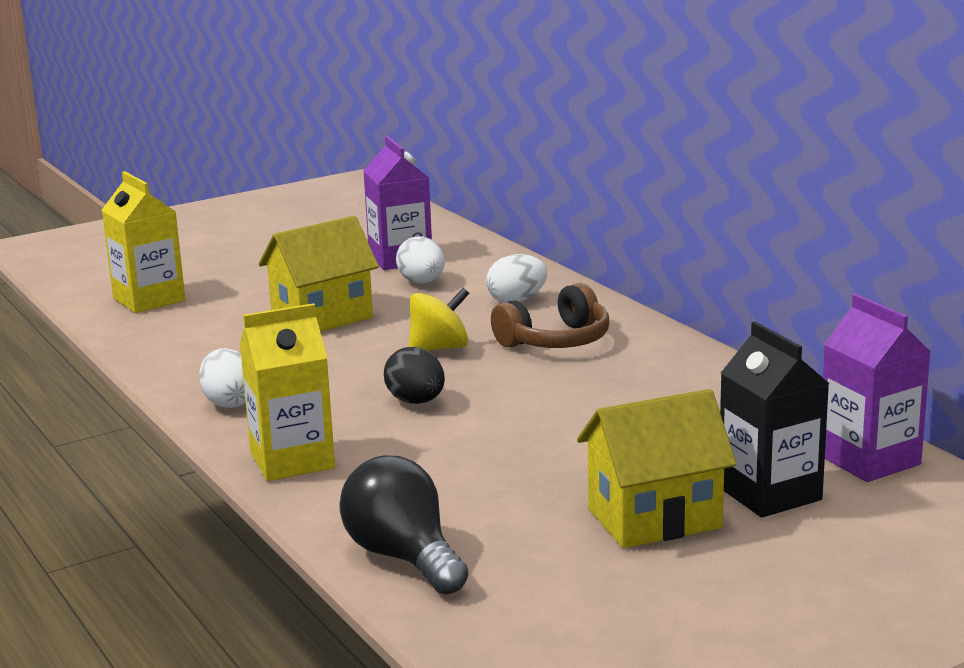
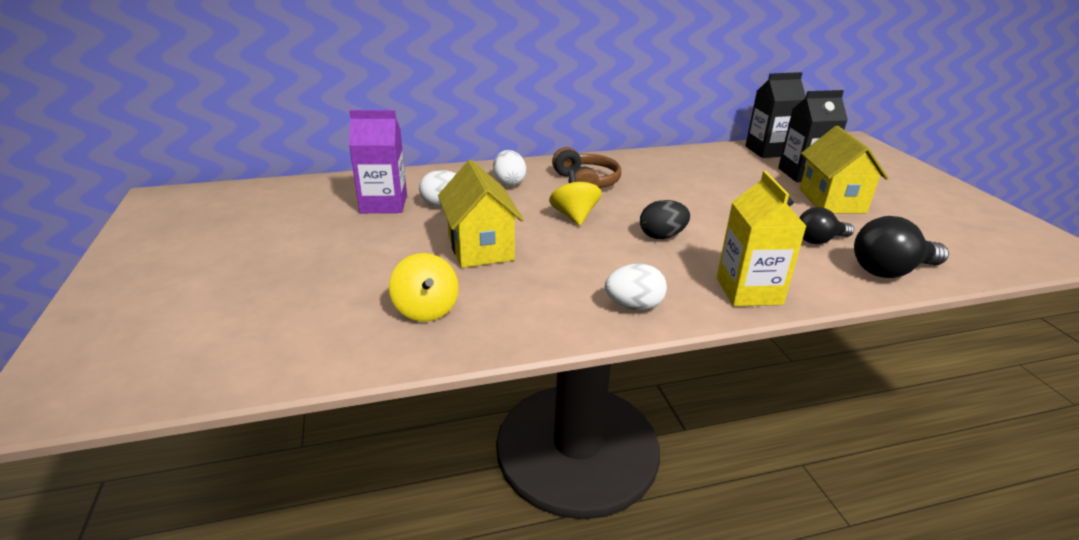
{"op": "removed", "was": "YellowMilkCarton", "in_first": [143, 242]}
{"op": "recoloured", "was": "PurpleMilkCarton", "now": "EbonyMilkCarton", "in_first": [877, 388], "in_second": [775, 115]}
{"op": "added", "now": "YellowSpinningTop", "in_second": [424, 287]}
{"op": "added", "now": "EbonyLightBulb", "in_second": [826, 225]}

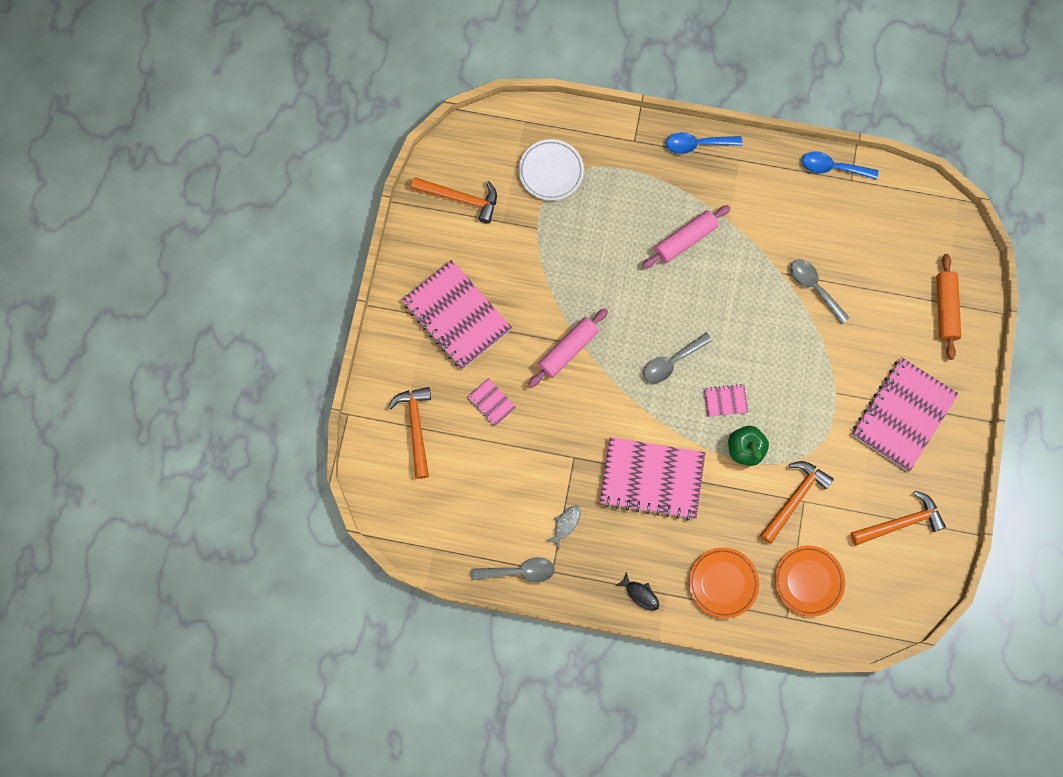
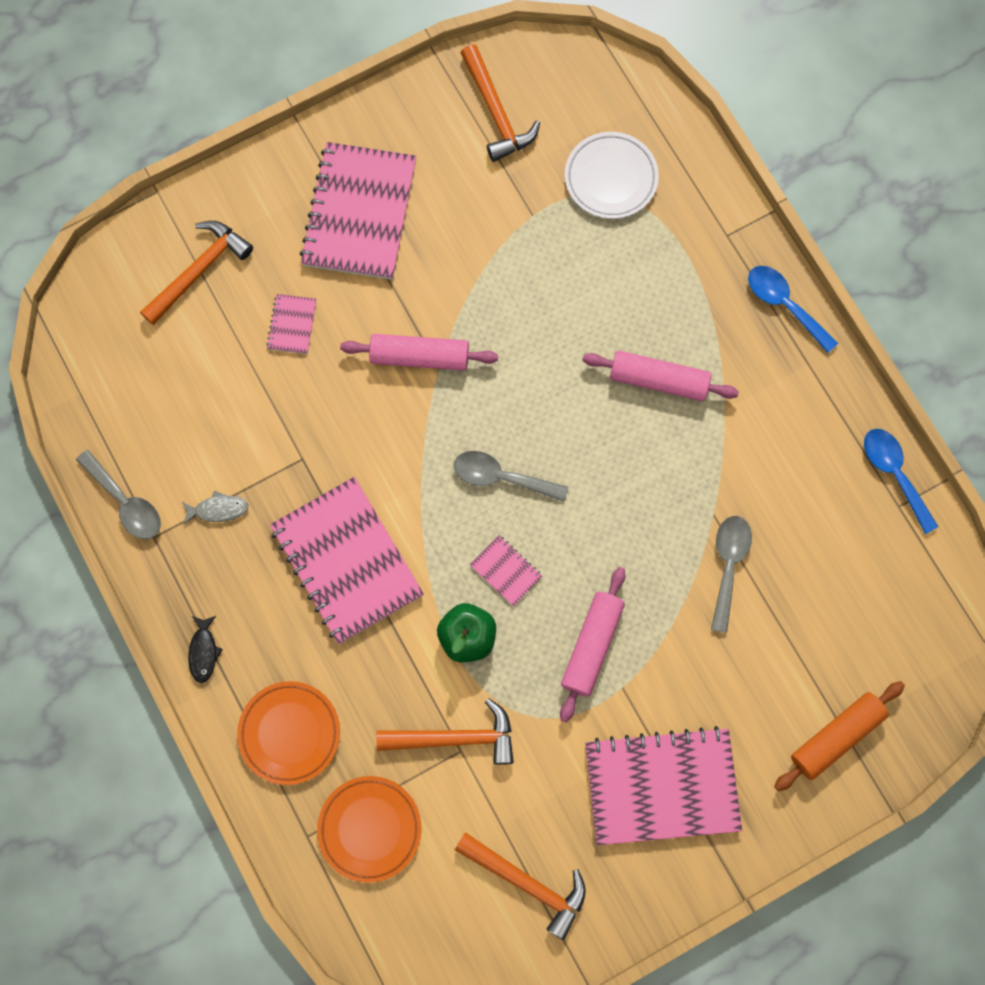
{"op": "added", "now": "RosePinkRollingPin", "in_second": [592, 645]}

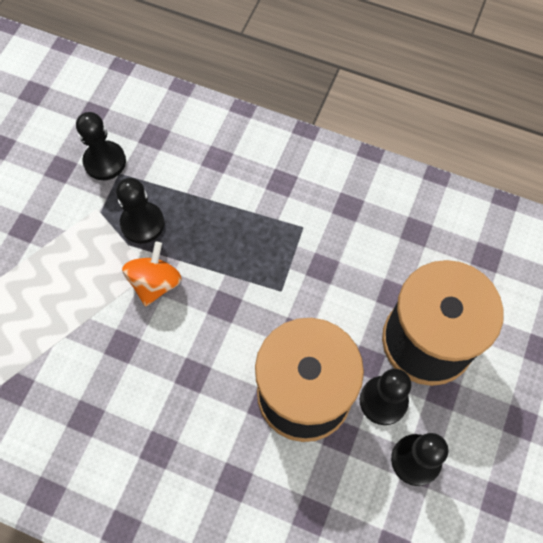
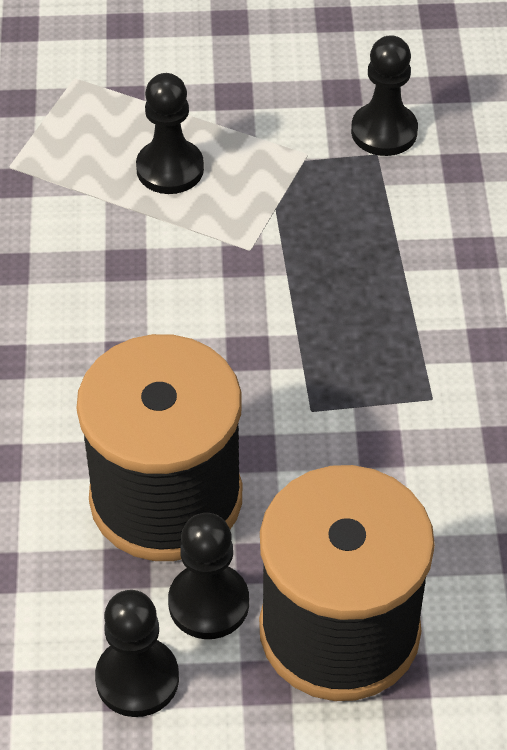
{"op": "moved", "was": "EbonyPawn", "in_first": [140, 211], "in_second": [170, 133]}
{"op": "removed", "was": "OrangeColouredSpinningTop", "in_first": [152, 274]}

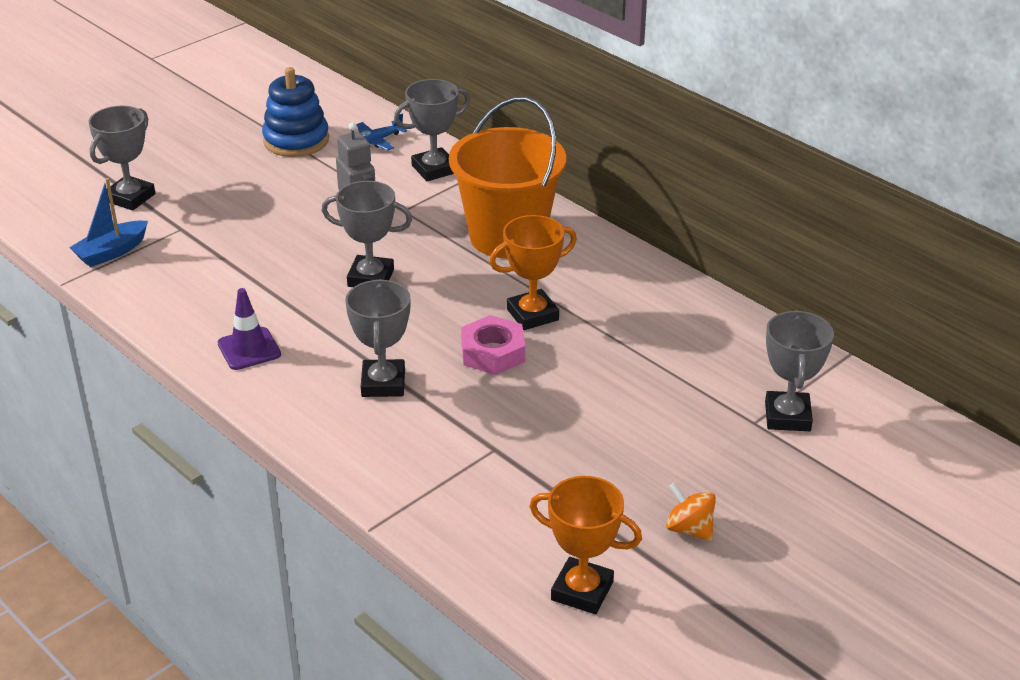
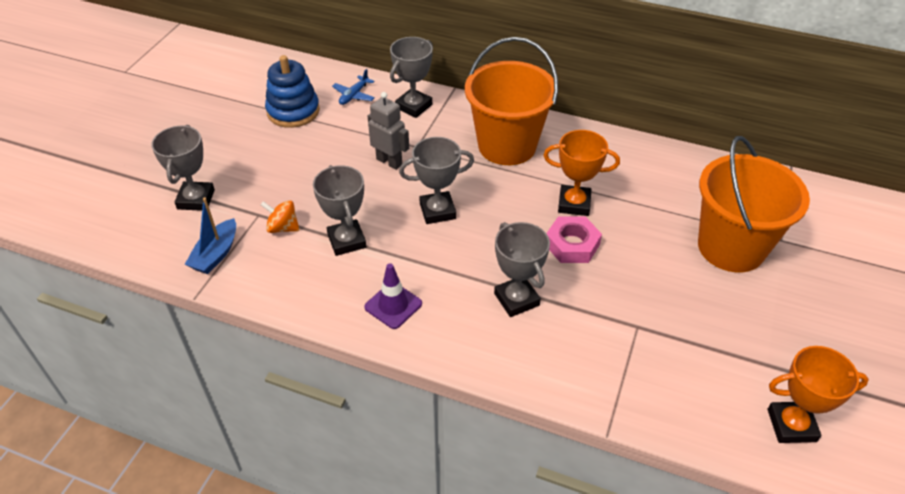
{"op": "turned", "was": "OrangeColouredPrizeCup", "in_first": [533, 272], "in_second": [581, 173], "clockwise": 60}
{"op": "moved", "was": "OrangeColouredSpinningTop", "in_first": [691, 512], "in_second": [280, 216]}
{"op": "moved", "was": "GrayPrizeCup", "in_first": [799, 370], "in_second": [339, 210]}
{"op": "added", "now": "OrangeColouredBucket", "in_second": [754, 204]}

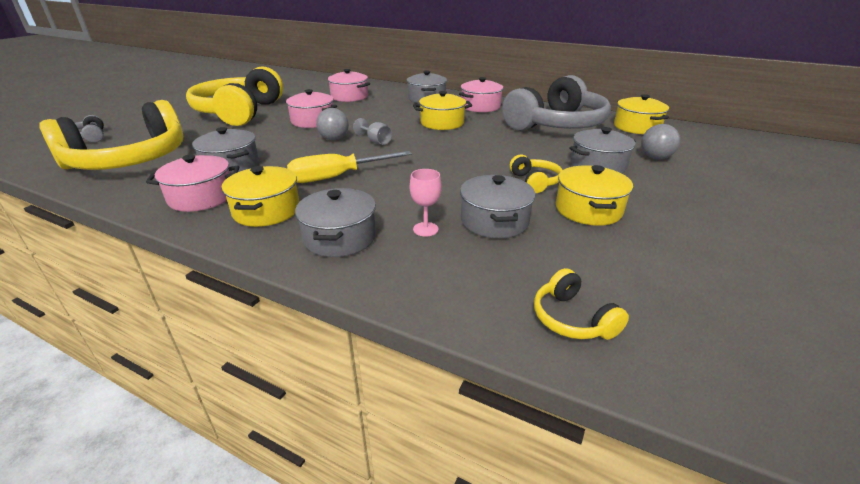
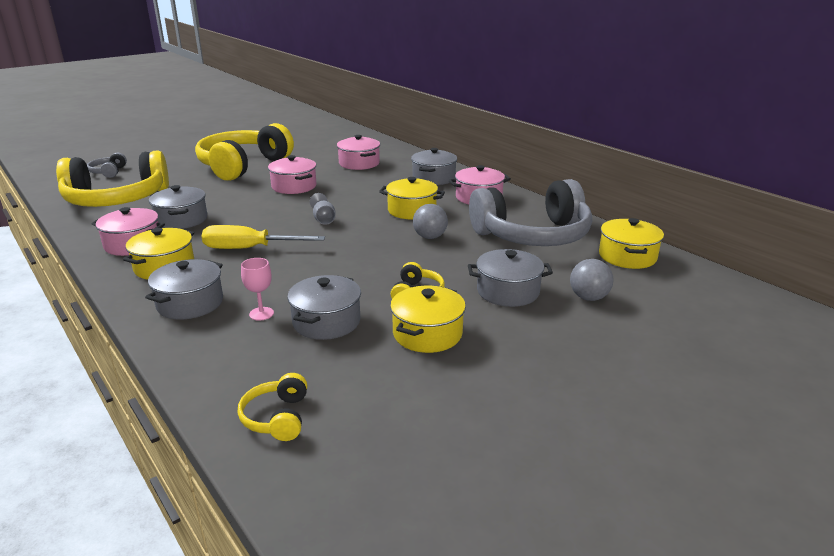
{"op": "moved", "was": "GrayBall", "in_first": [332, 124], "in_second": [430, 221]}

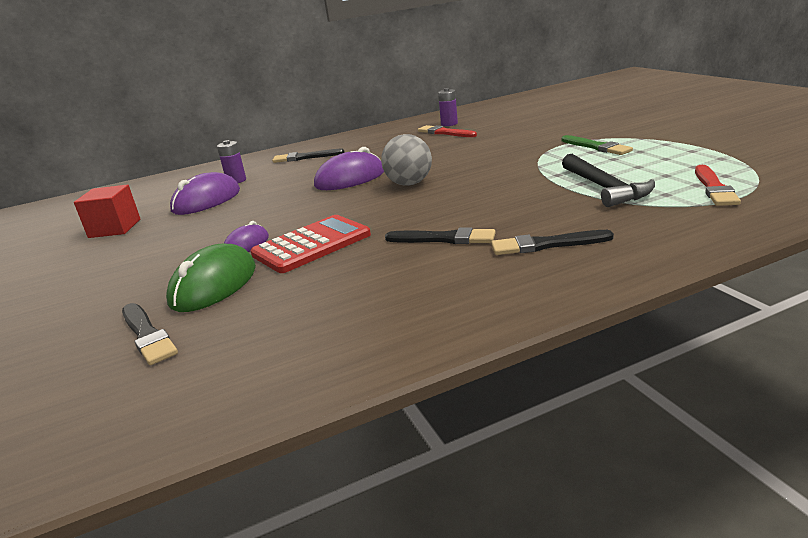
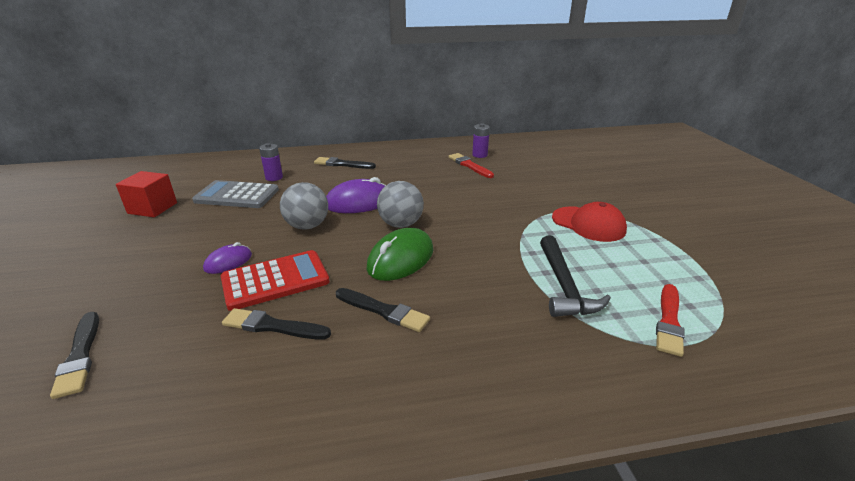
{"op": "moved", "was": "EmeraldComputerMouse", "in_first": [211, 278], "in_second": [399, 254]}
{"op": "replaced", "was": "PurpleComputerMouse", "now": "GrayCalculator", "in_first": [205, 193], "in_second": [235, 194]}
{"op": "moved", "was": "EbonyBrush", "in_first": [552, 242], "in_second": [276, 324]}
{"op": "replaced", "was": "EmeraldBrush", "now": "RedBaseballCap", "in_first": [597, 145], "in_second": [589, 222]}
{"op": "added", "now": "GrayBall", "in_second": [304, 206]}

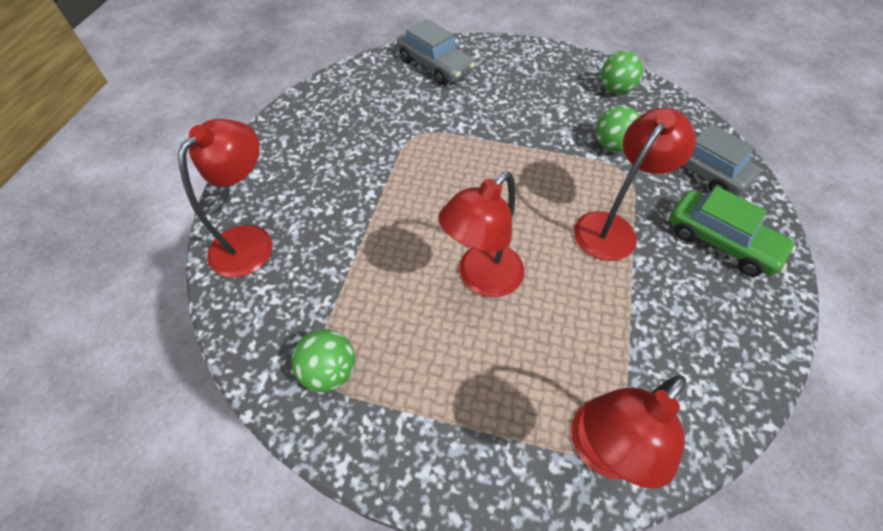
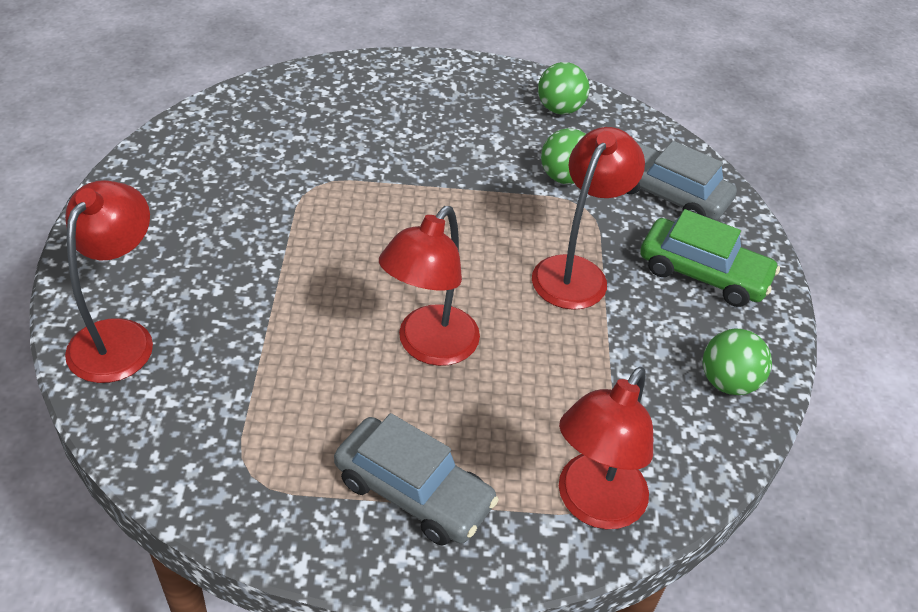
{"op": "moved", "was": "EmeraldBall", "in_first": [323, 360], "in_second": [737, 362]}
{"op": "moved", "was": "GrayCar", "in_first": [436, 52], "in_second": [416, 479]}

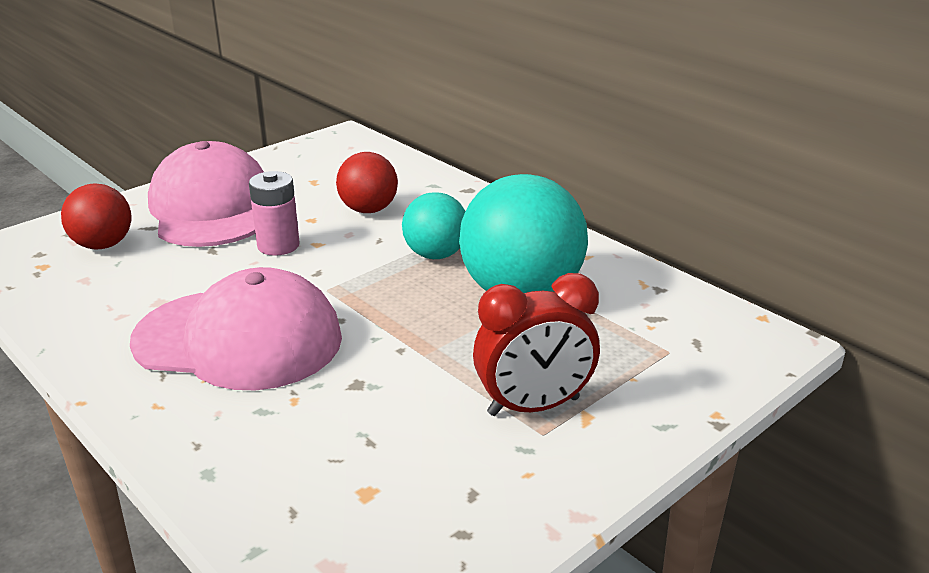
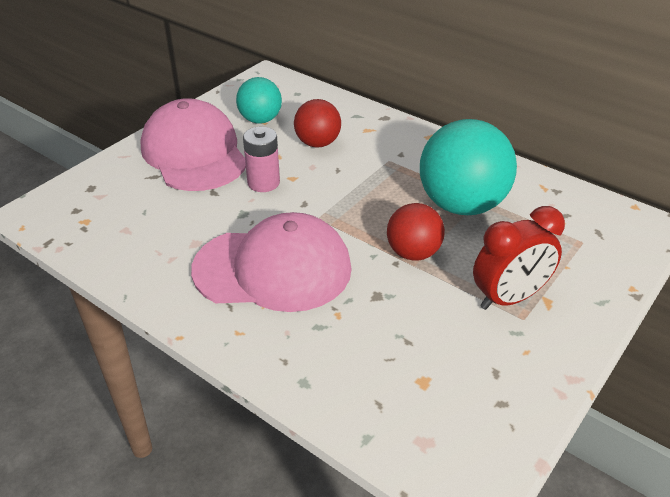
{"op": "moved", "was": "RedBall", "in_first": [96, 216], "in_second": [416, 232]}
{"op": "moved", "was": "AquaBall", "in_first": [433, 225], "in_second": [259, 100]}

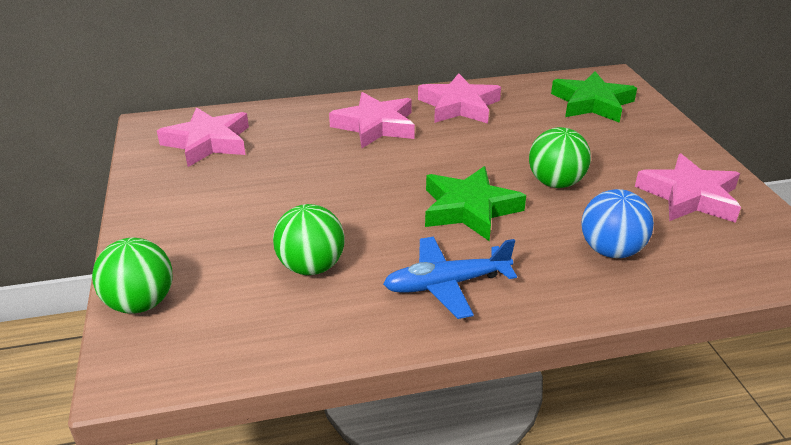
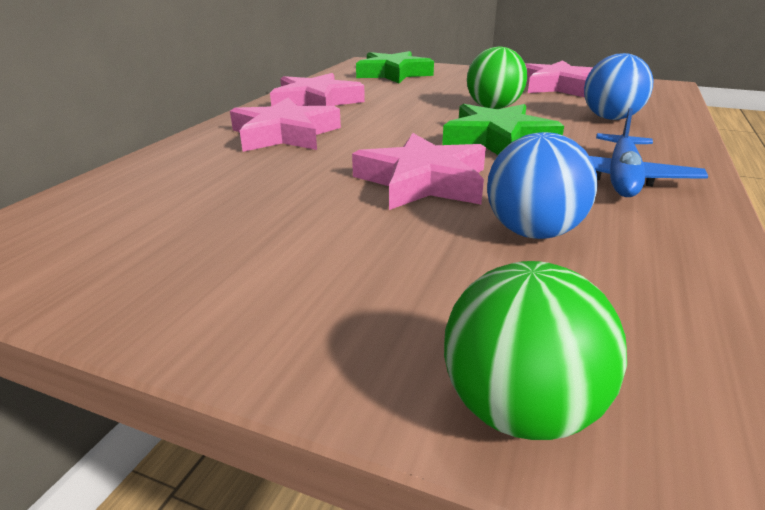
{"op": "moved", "was": "RosePinkStarShape", "in_first": [203, 137], "in_second": [419, 171]}
{"op": "recoloured", "was": "EmeraldBall", "now": "CobaltBall", "in_first": [309, 239], "in_second": [542, 185]}

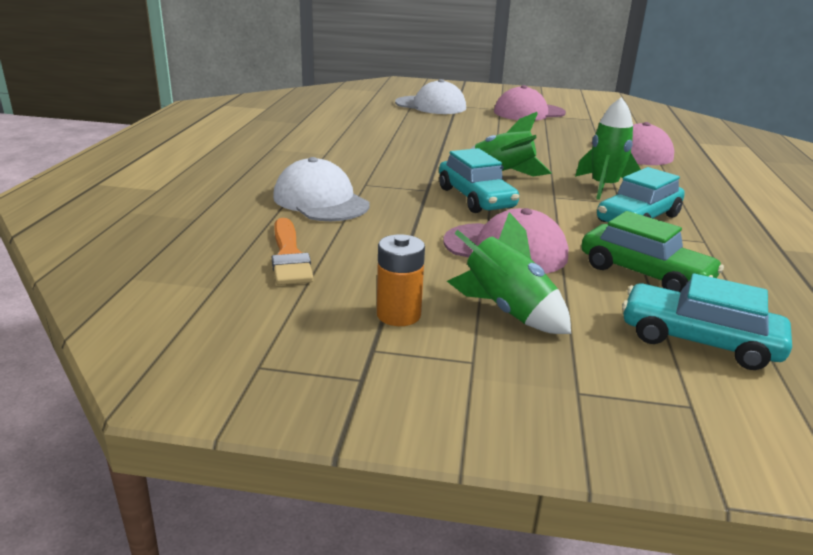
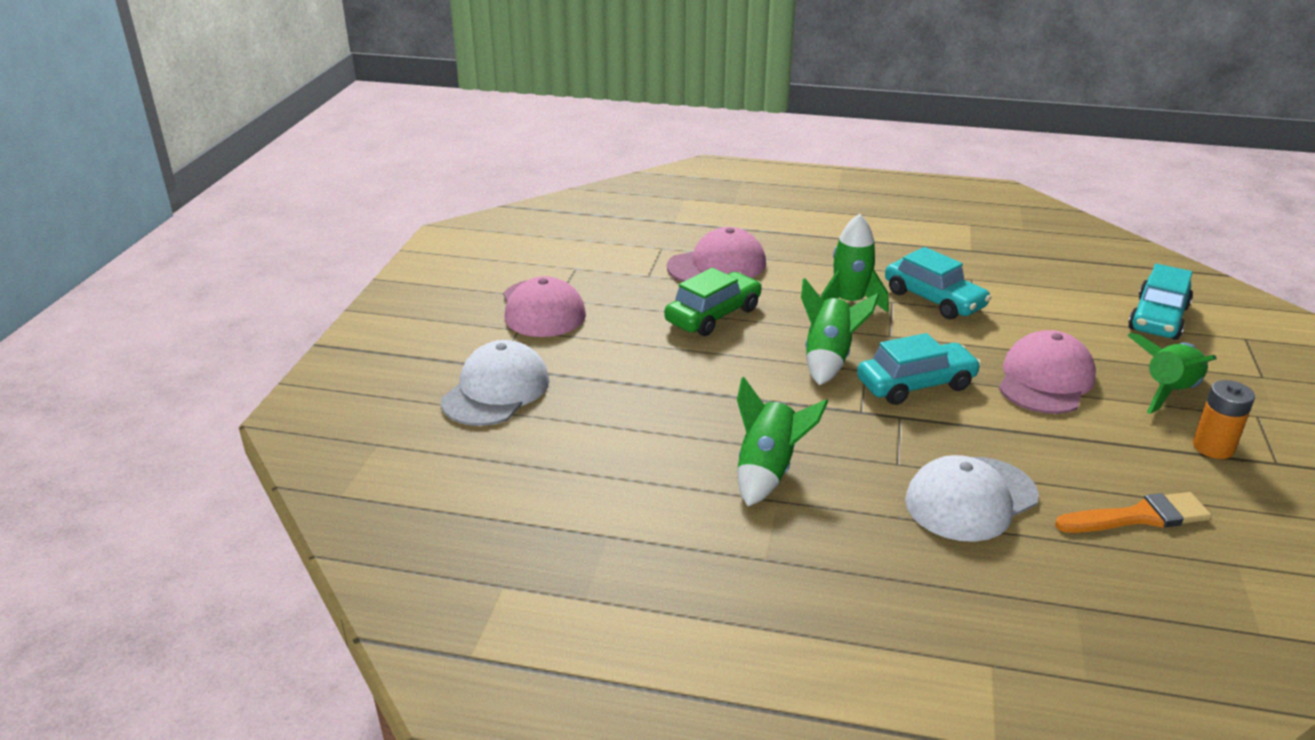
{"op": "moved", "was": "EmeraldCar", "in_first": [652, 251], "in_second": [713, 302]}
{"op": "added", "now": "EmeraldRocket", "in_second": [782, 441]}

